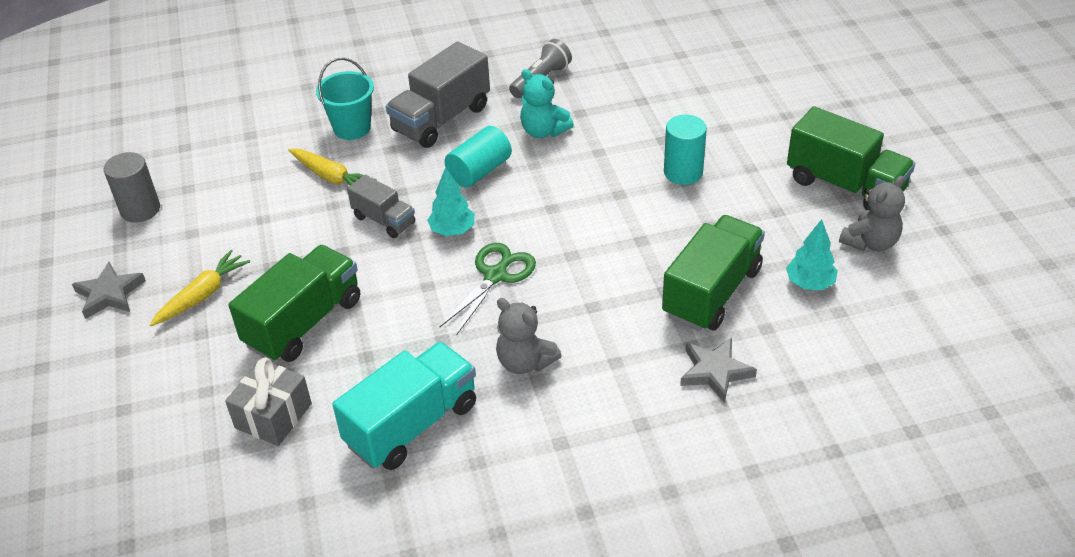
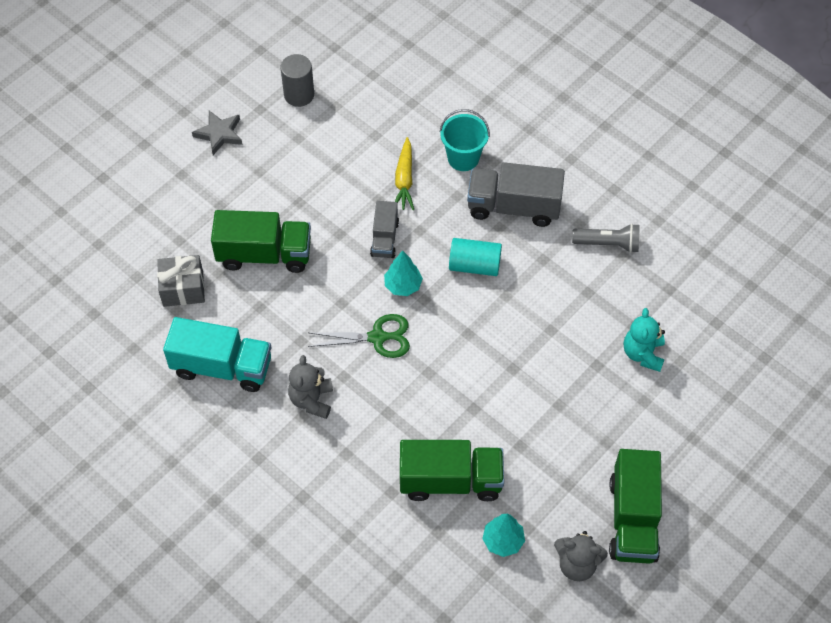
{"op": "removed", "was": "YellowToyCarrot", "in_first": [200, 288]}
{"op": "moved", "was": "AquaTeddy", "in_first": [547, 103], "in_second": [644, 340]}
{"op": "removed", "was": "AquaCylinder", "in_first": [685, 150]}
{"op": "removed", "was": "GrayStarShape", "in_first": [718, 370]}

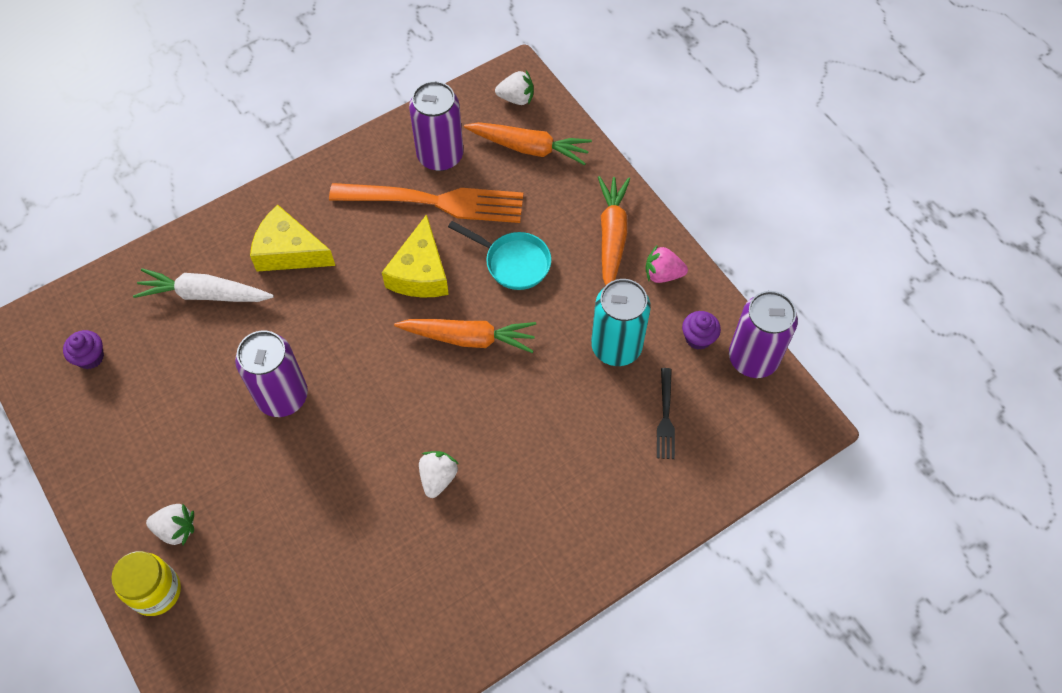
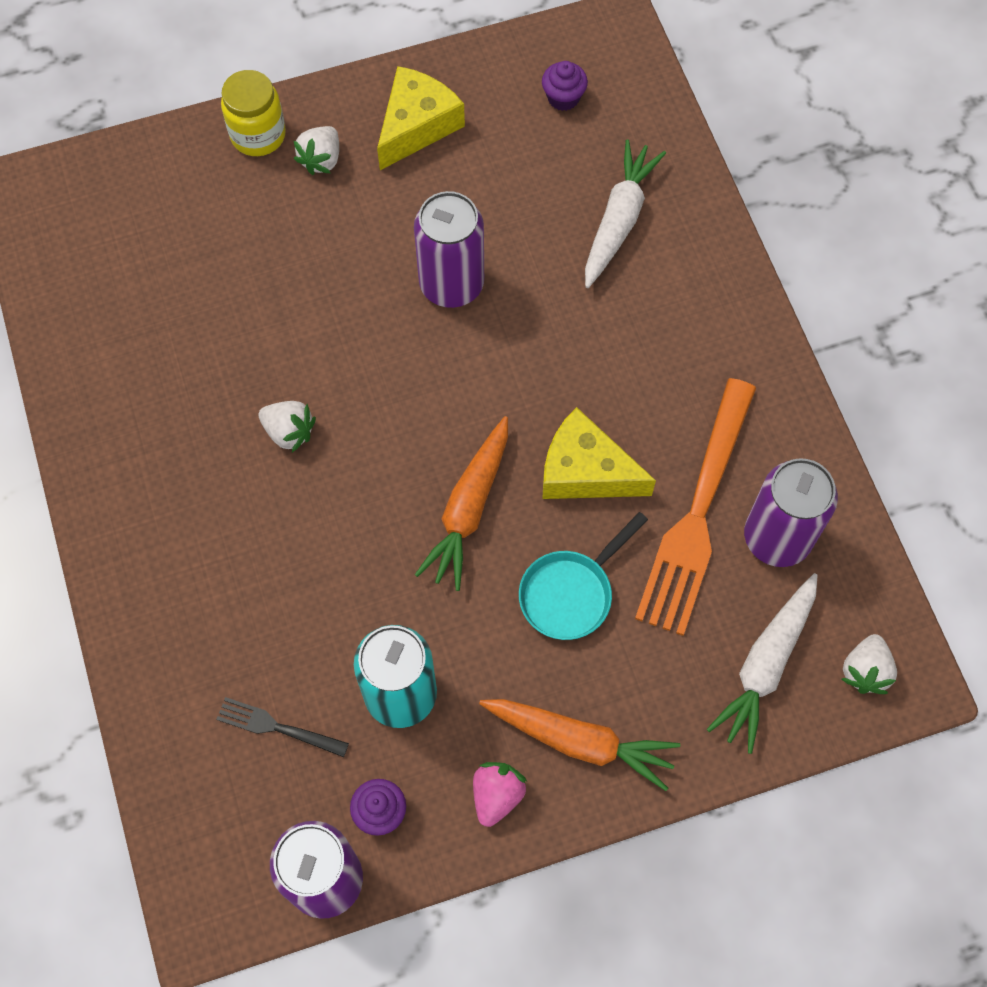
{"op": "moved", "was": "YellowCheese", "in_first": [292, 238], "in_second": [421, 118]}
{"op": "recoloured", "was": "OrangeColouredToyCarrot", "now": "SnowWhiteToyCarrot", "in_first": [528, 143], "in_second": [762, 663]}

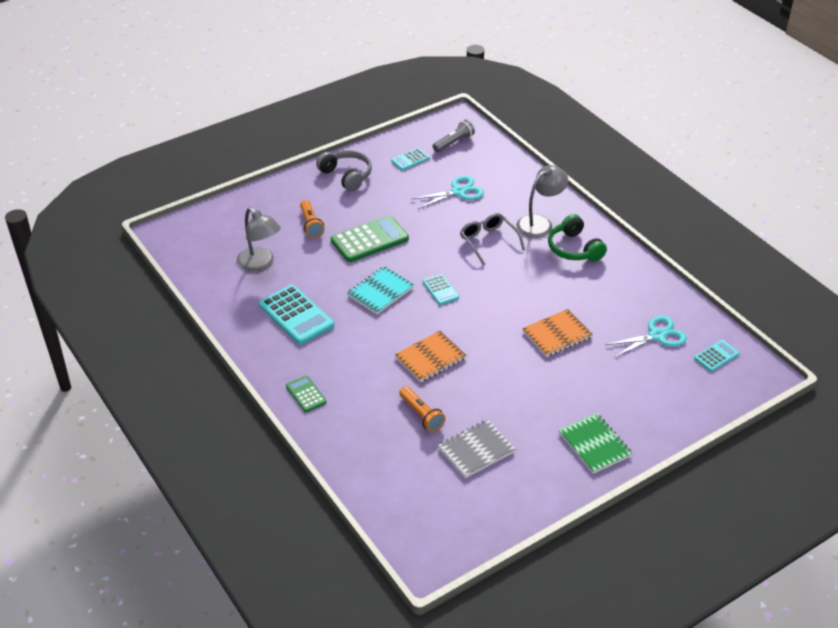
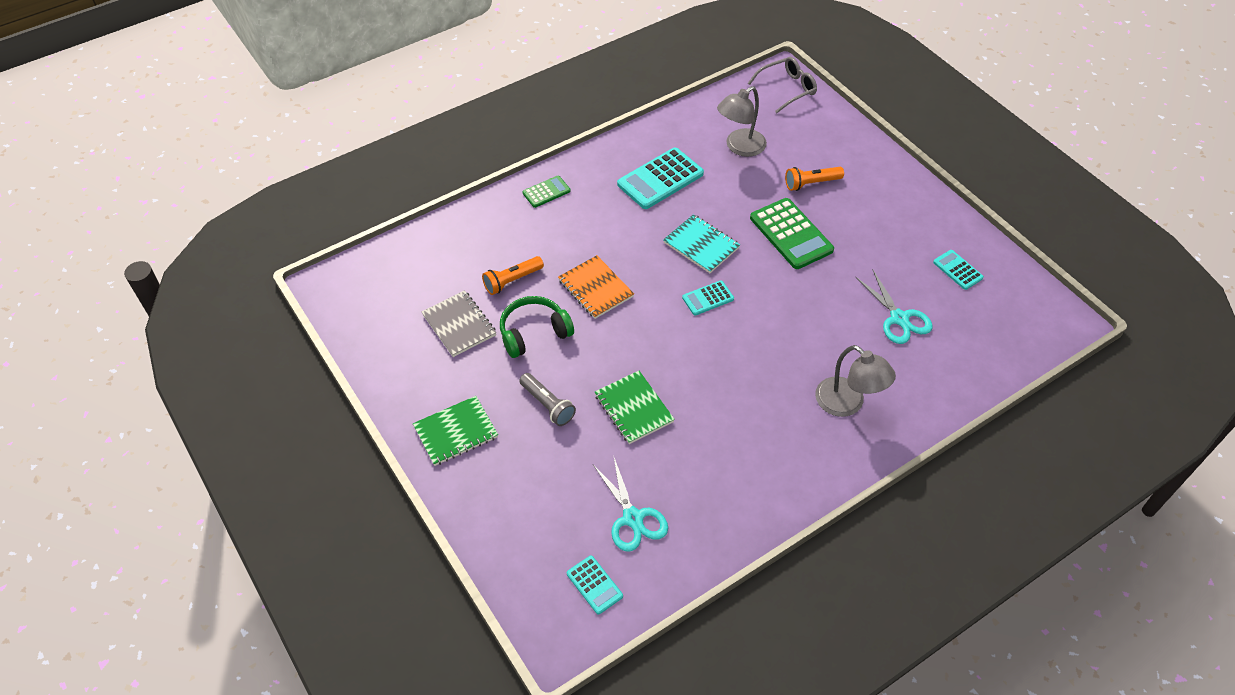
{"op": "removed", "was": "GrayHeadset", "in_first": [344, 171]}
{"op": "moved", "was": "GrayFlashlight", "in_first": [454, 135], "in_second": [547, 399]}
{"op": "moved", "was": "GrayEyeglasses", "in_first": [492, 239], "in_second": [782, 85]}
{"op": "recoloured", "was": "OrangeColouredNotebook", "now": "EmeraldNotebook", "in_first": [557, 333], "in_second": [635, 407]}
{"op": "moved", "was": "EmeraldHeadset", "in_first": [577, 238], "in_second": [537, 327]}

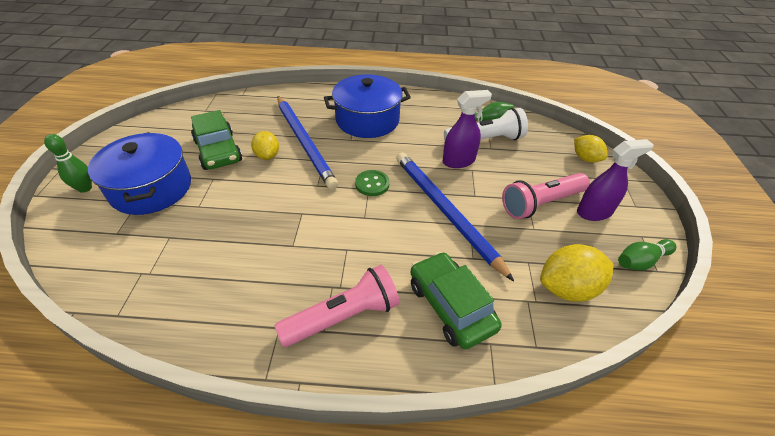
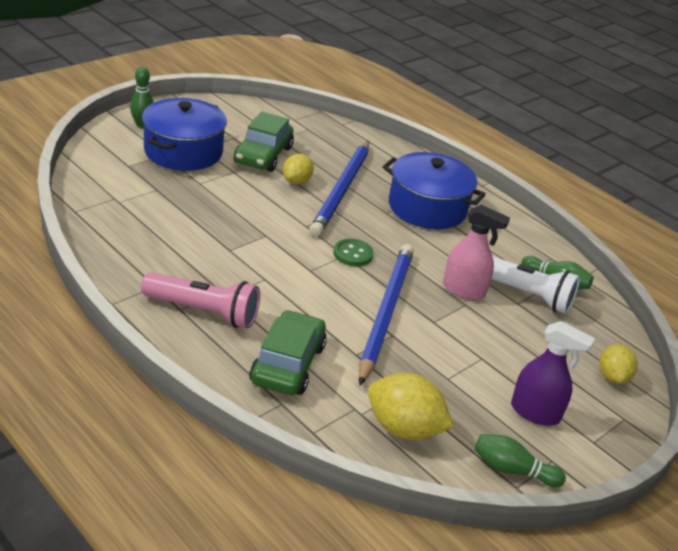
{"op": "recoloured", "was": "PurpleSprayer", "now": "RosePinkSprayer", "in_first": [467, 129], "in_second": [476, 252]}
{"op": "removed", "was": "RosePinkFlashlight", "in_first": [546, 196]}

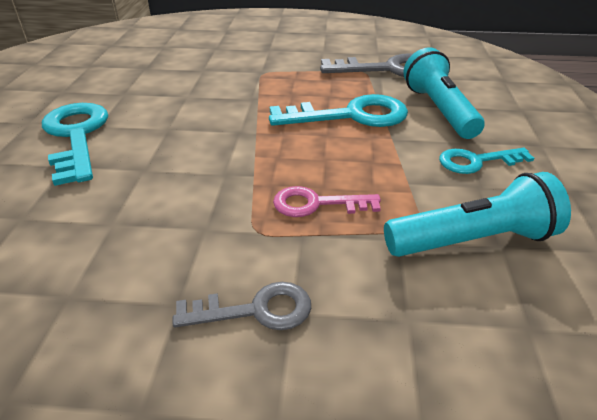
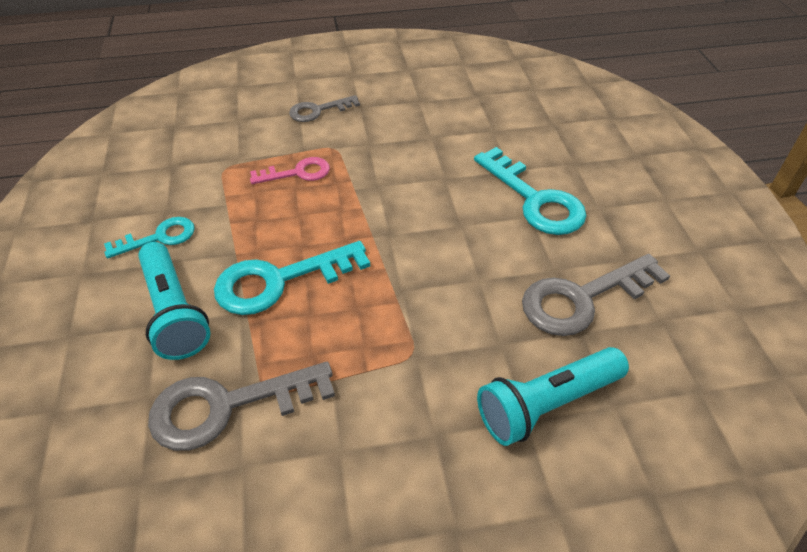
{"op": "moved", "was": "AquaFlashlight", "in_first": [477, 214], "in_second": [553, 396]}
{"op": "added", "now": "GrayKey", "in_second": [596, 295]}

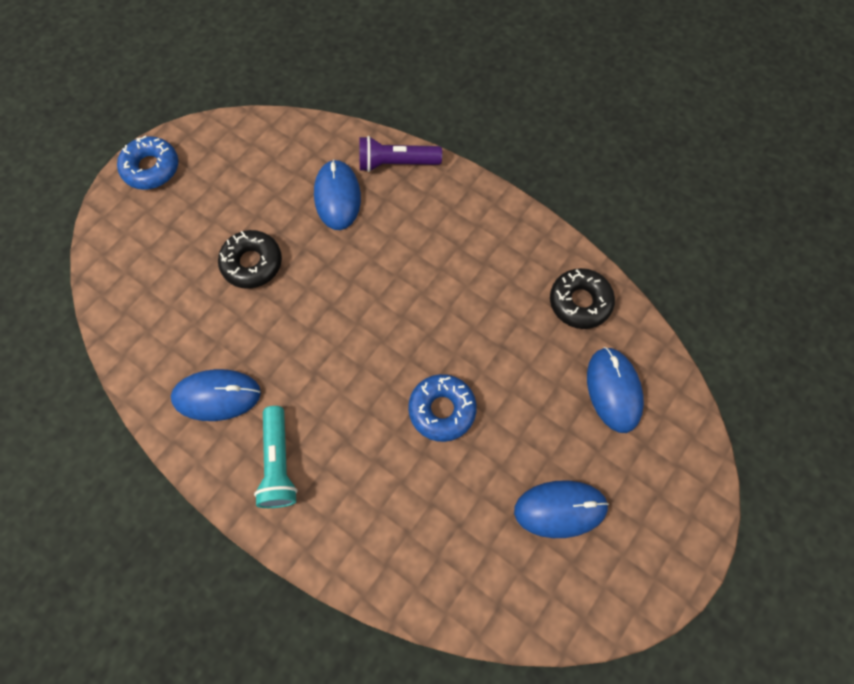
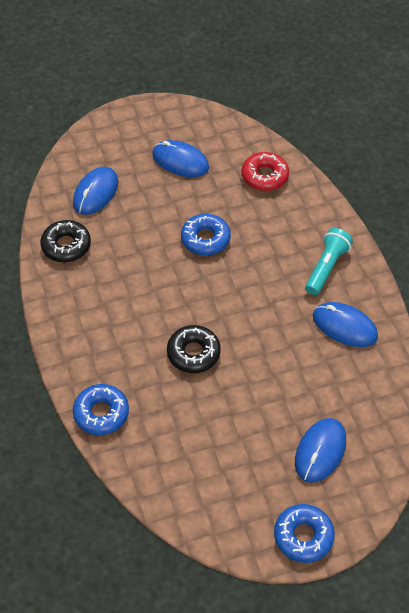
{"op": "moved", "was": "EbonyDoughnut", "in_first": [250, 259], "in_second": [194, 349]}
{"op": "moved", "was": "CobaltComputerMouse", "in_first": [337, 194], "in_second": [320, 450]}
{"op": "replaced", "was": "PurpleFlashlight", "now": "CobaltDoughnut", "in_first": [400, 154], "in_second": [101, 409]}
{"op": "added", "now": "RedDoughnut", "in_second": [265, 171]}

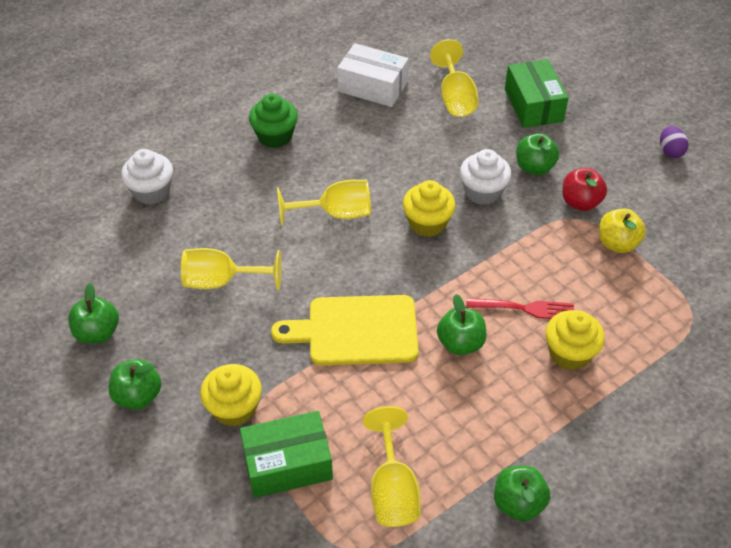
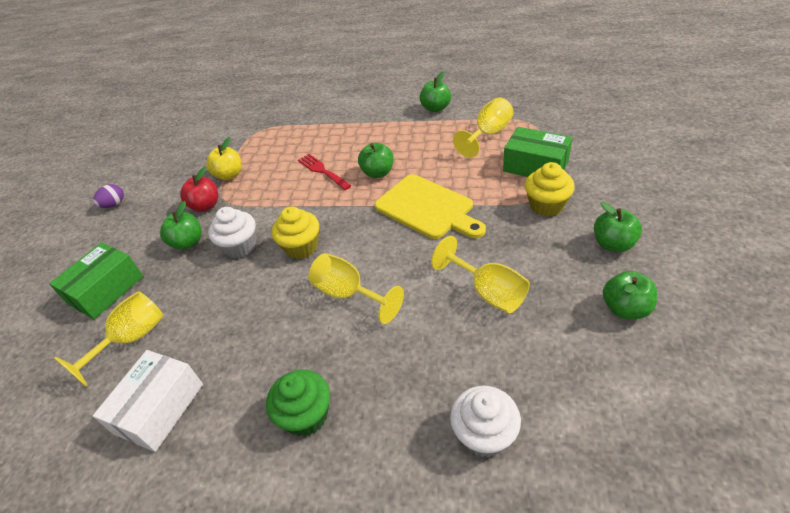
{"op": "turned", "was": "SnowWhitePackage", "in_first": [373, 75], "in_second": [148, 401], "clockwise": 45}
{"op": "removed", "was": "YellowFairyCake", "in_first": [575, 340]}

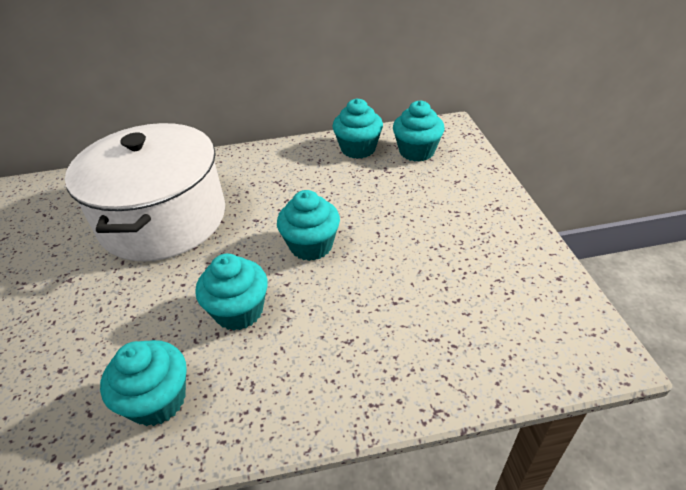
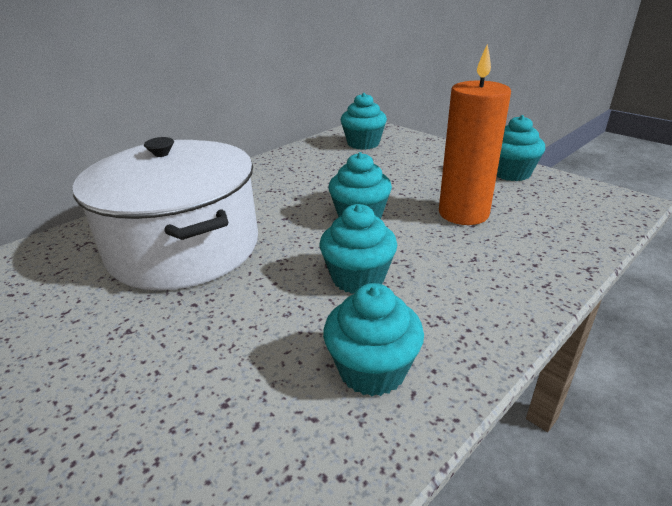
{"op": "moved", "was": "AquaFairyCake", "in_first": [358, 128], "in_second": [521, 148]}
{"op": "added", "now": "OrangeColouredWaxCandle", "in_second": [475, 134]}

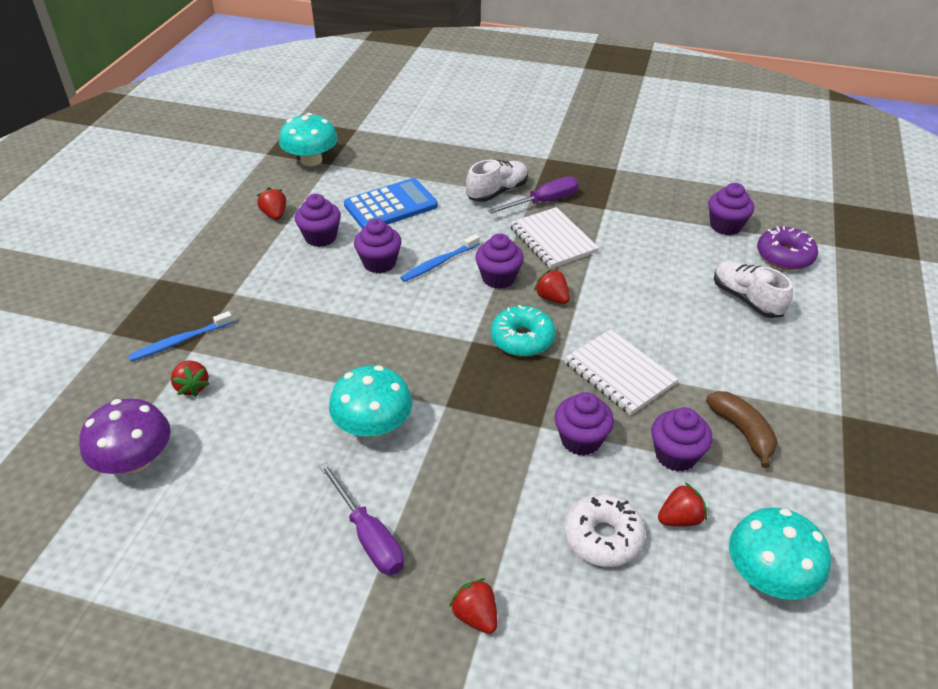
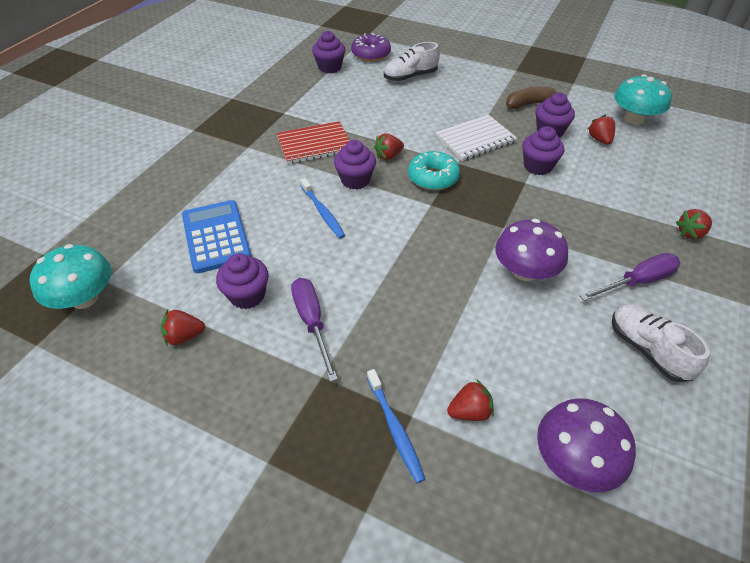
{"op": "recoloured", "was": "AquaFungus", "now": "PurpleFungus", "in_first": [371, 401], "in_second": [531, 250]}
{"op": "removed", "was": "PurpleFairyCake", "in_first": [378, 246]}
{"op": "moved", "was": "SnowWhiteSneaker", "in_first": [497, 180], "in_second": [661, 343]}
{"op": "moved", "was": "PurpleScrewdriver", "in_first": [533, 195], "in_second": [314, 330]}
{"op": "recoloured", "was": "SnowWhiteNotebook", "now": "RedNotebook", "in_first": [554, 238], "in_second": [313, 142]}
{"op": "removed", "was": "SnowWhiteDoughnut", "in_first": [605, 530]}

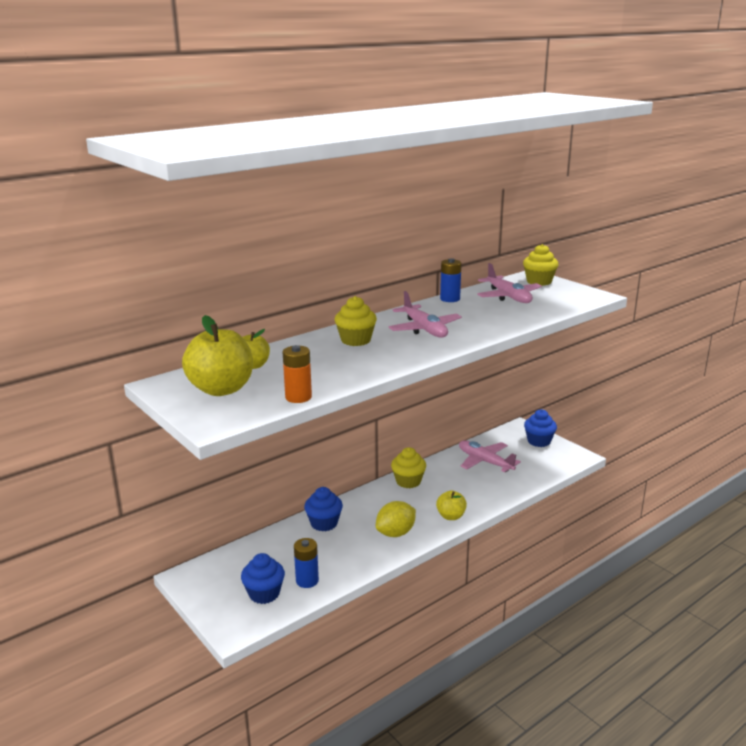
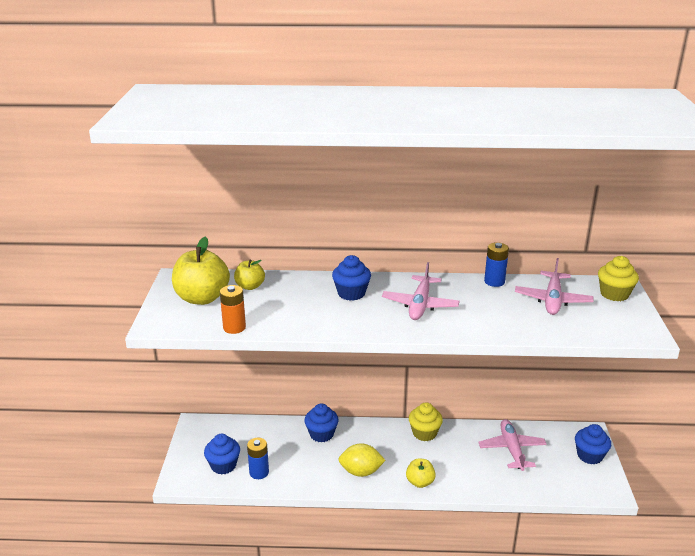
{"op": "recoloured", "was": "YellowFairyCake", "now": "CobaltFairyCake", "in_first": [356, 321], "in_second": [351, 278]}

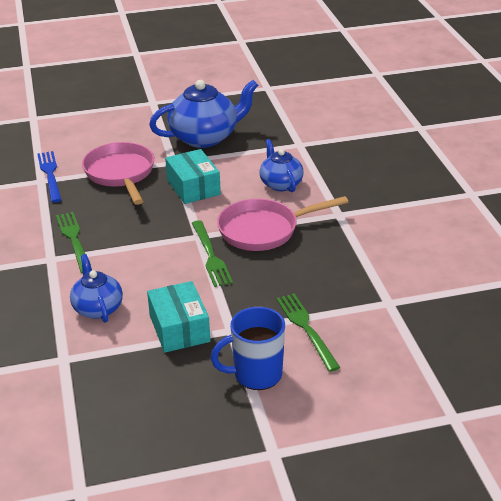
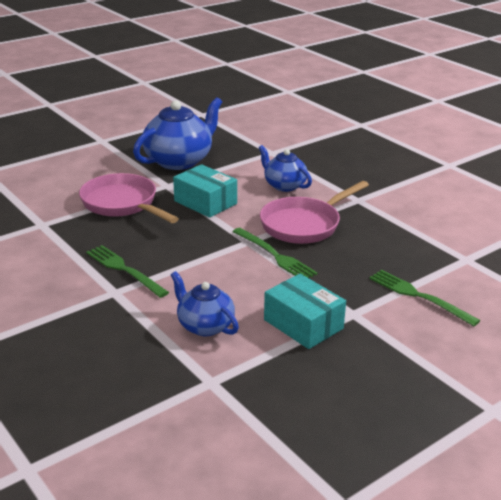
{"op": "removed", "was": "CobaltDinnerFork", "in_first": [49, 177]}
{"op": "removed", "was": "CobaltCoffeeMug", "in_first": [248, 348]}

